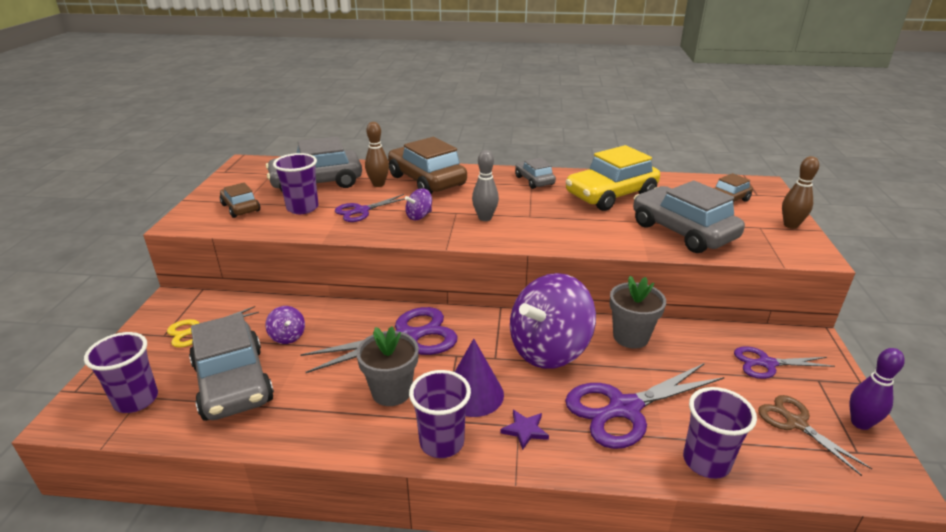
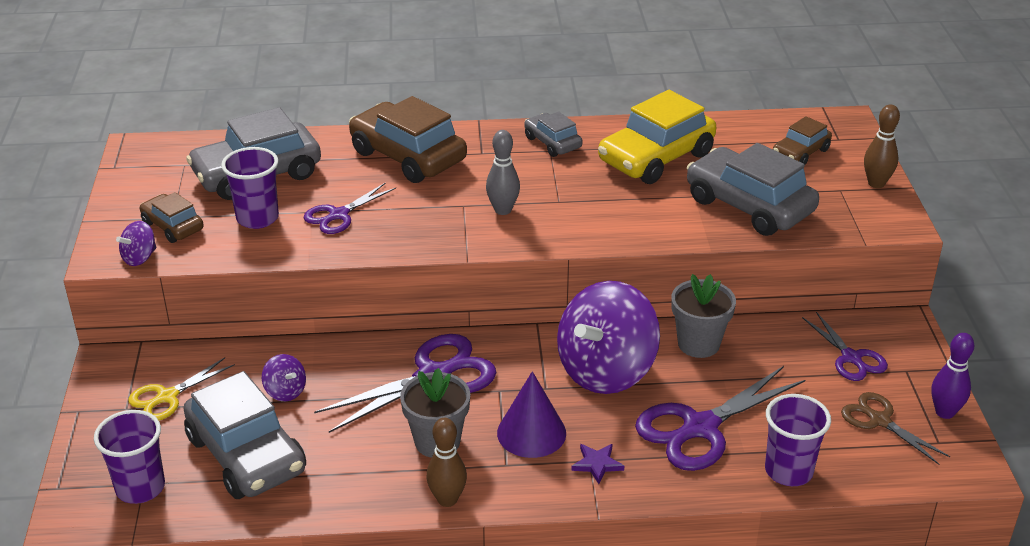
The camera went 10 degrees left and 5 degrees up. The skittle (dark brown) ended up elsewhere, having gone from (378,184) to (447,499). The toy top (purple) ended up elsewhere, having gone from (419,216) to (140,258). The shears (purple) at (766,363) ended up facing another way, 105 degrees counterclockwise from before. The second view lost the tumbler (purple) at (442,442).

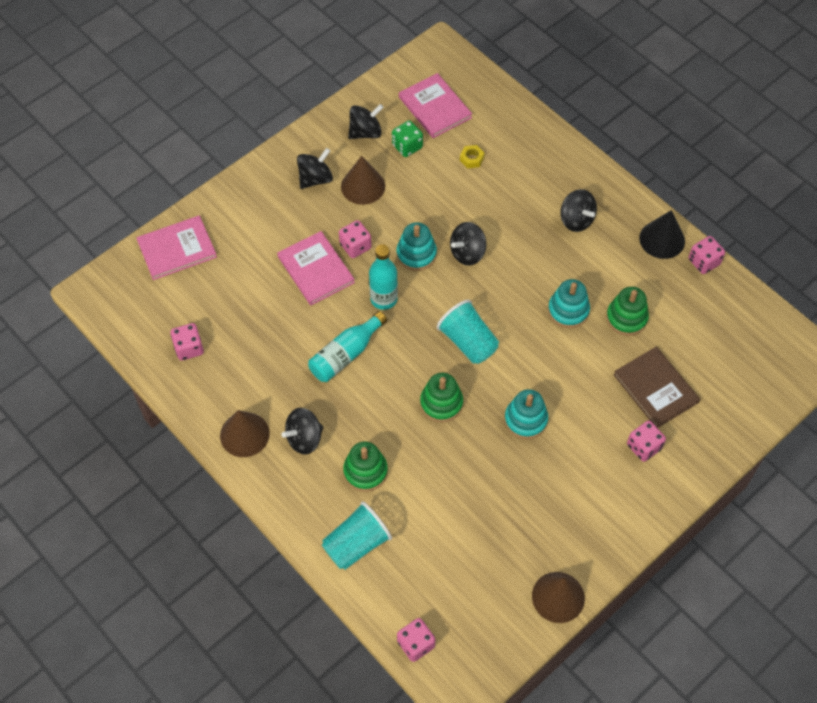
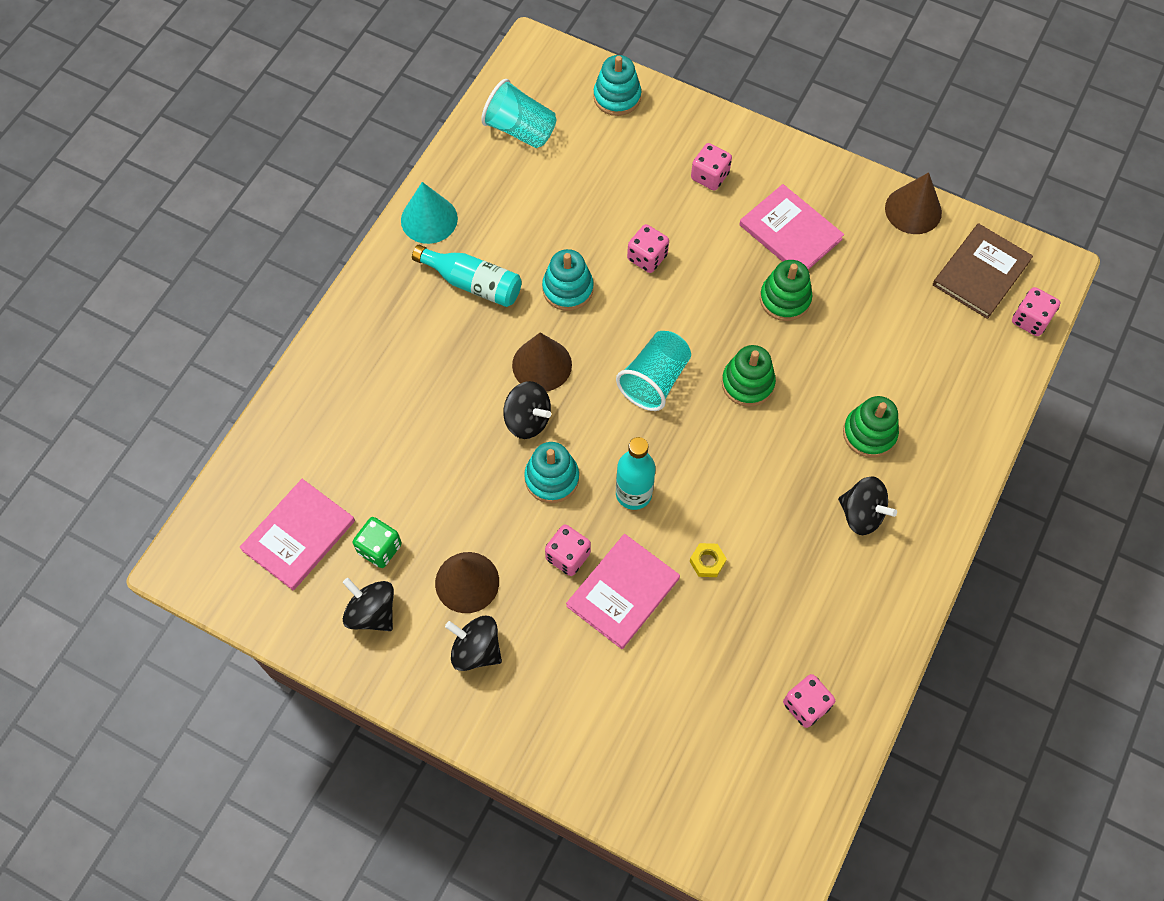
The camera went 110 degrees left and 5 degrees up. The nut (golden) ended up elsewhere, having gone from (471,159) to (707,562). The second view lost the toy top (ebony) at (576,220). What was the cone (ebony) at (662,239) turned into the cone (aqua) at (429,219). The hardback (pink) ended up elsewhere, having gone from (177,249) to (790,232). The game die (pink) ended up elsewhere, having gone from (704,262) to (647,257). The ring stacker (green) ended up elsewhere, having gone from (626,318) to (785,299). The drink bottle (aqua) ended up elsewhere, having gone from (346,354) to (472,283). The hardback (dark brown) ended up elsewhere, having gone from (655,388) to (981,273). The ring stacker (aqua) ended up elsewhere, having gone from (525,420) to (617,97). The cone (dark brown) ended up elsewhere, having gone from (244,434) to (542,365). The tumbler (aqua) ended up elsewhere, having gone from (356,544) to (520,129).

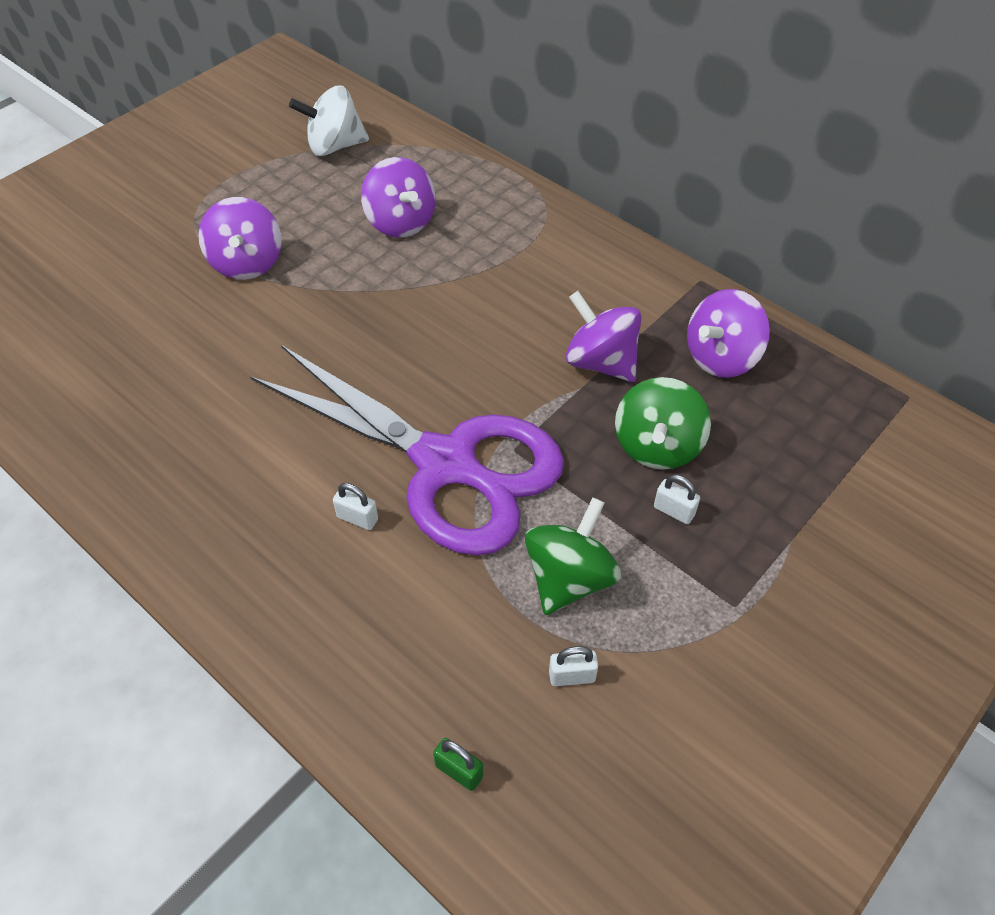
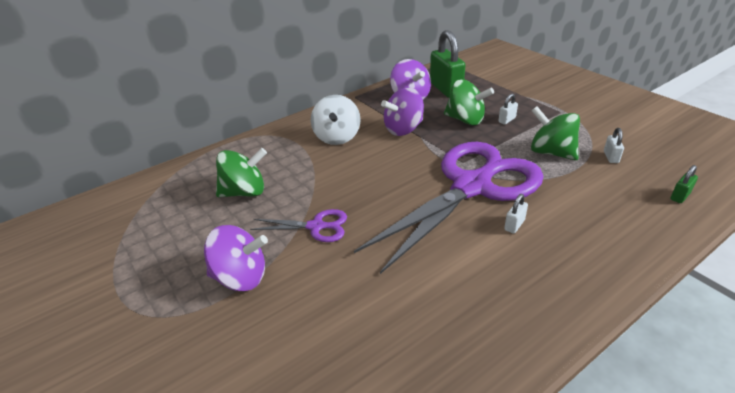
The camera went 75 degrees left and 15 degrees down. The toy top (pure white) ended up elsewhere, having gone from (334,146) to (337,137). What was the toy top (purple) at (401,222) turned into the toy top (green) at (245,192). The second view gained the padlock (green) at (446,89). The second view gained the shears (purple) at (316,226).

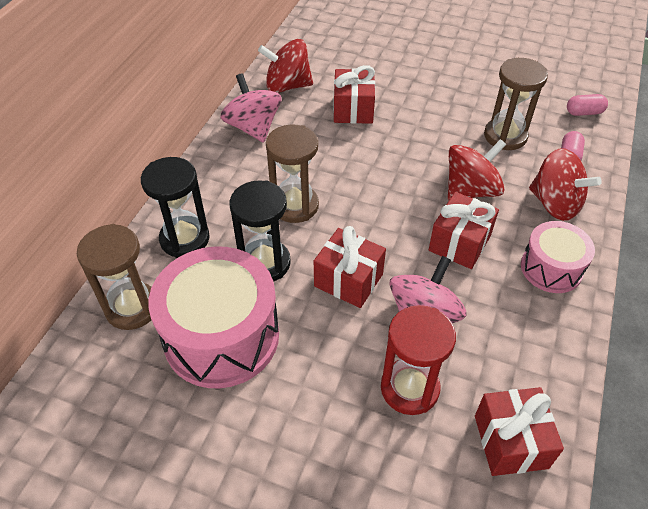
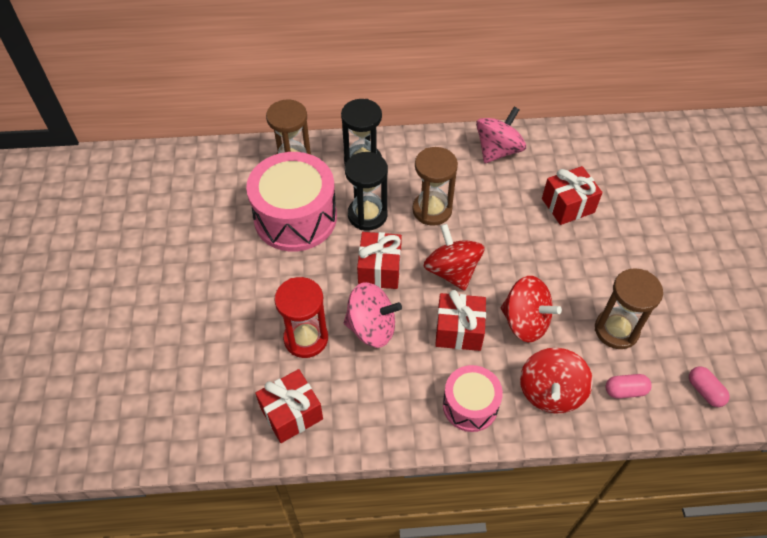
The camera went 65 degrees right and 5 degrees up. The toy top (crimson) ended up elsewhere, having gone from (287,86) to (452,271).

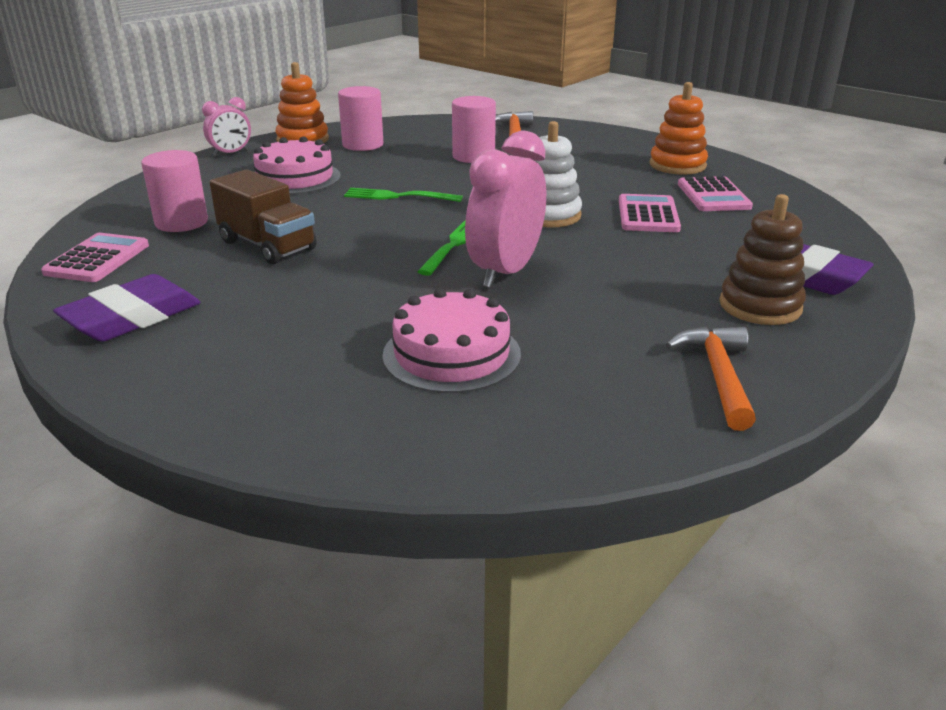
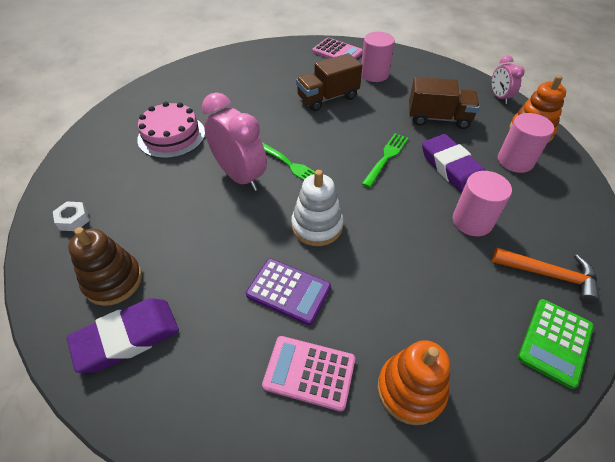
The camera went 110 degrees right and 20 degrees up. Where the cake (pink) stood at (295,178), the lorry (dark brown) came to stand at (438,118). What was the adding machine (pink) at (647,215) turned into the adding machine (purple) at (288,291). The eraser (purple) ended up elsewhere, having gone from (132,317) to (452,168). Where the carpenter's hammer (bright orange) stood at (718,376), the nut (pure white) came to stand at (73,220). The second view gained the adding machine (green) at (555,342).

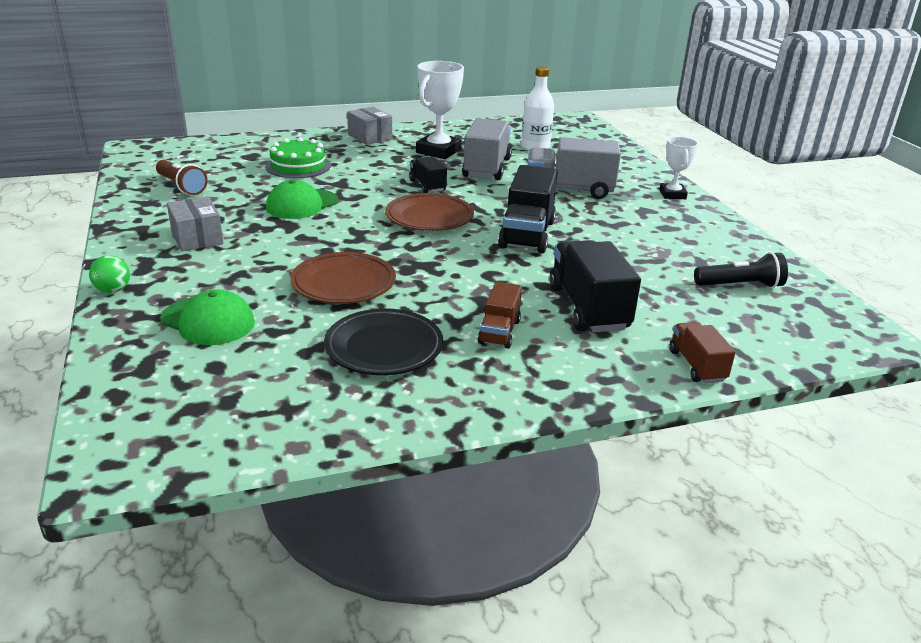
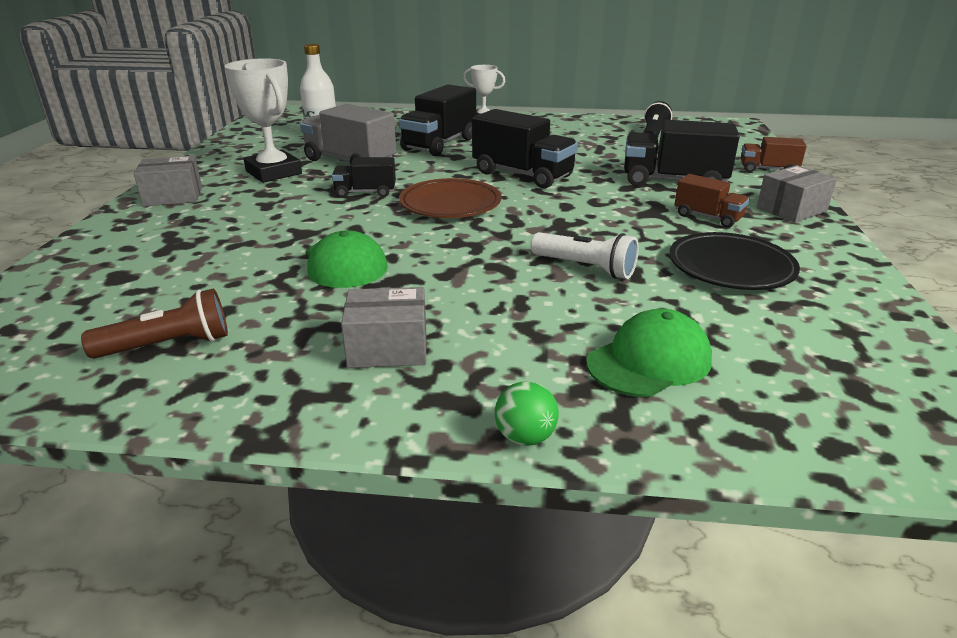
The camera went 65 degrees left and 0 degrees up. The second view lost the cake (green) at (298,166). What was the lorry (ash-grey) at (569,190) turned into the lorry (ebony) at (439,144). Where the dinner plate (dark brown) stood at (343,284), the flashlight (pure white) came to stand at (585,268). The second view gained the parcel (ash-grey) at (791,209).

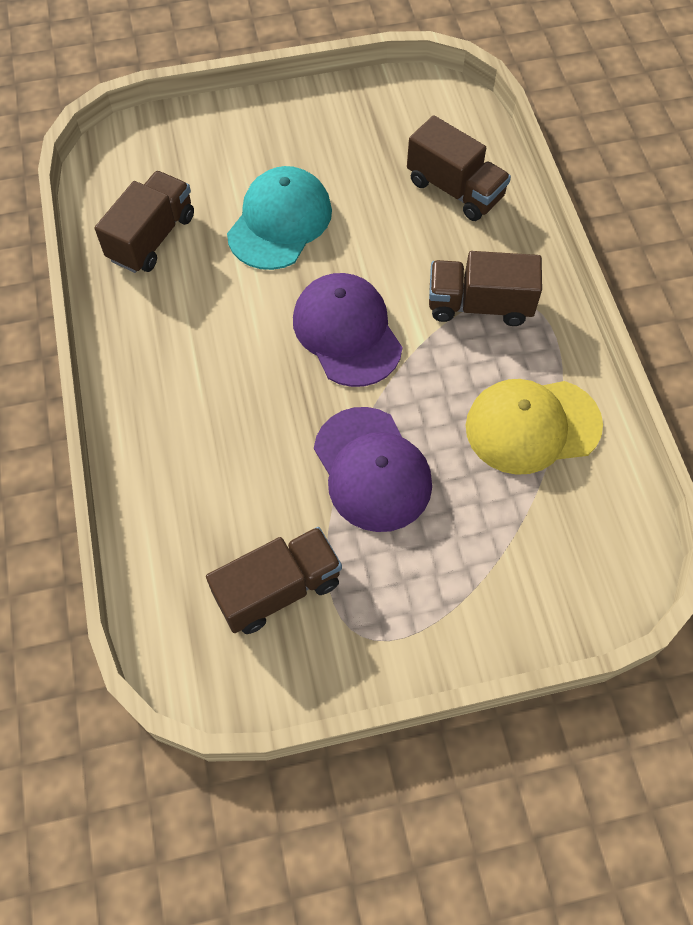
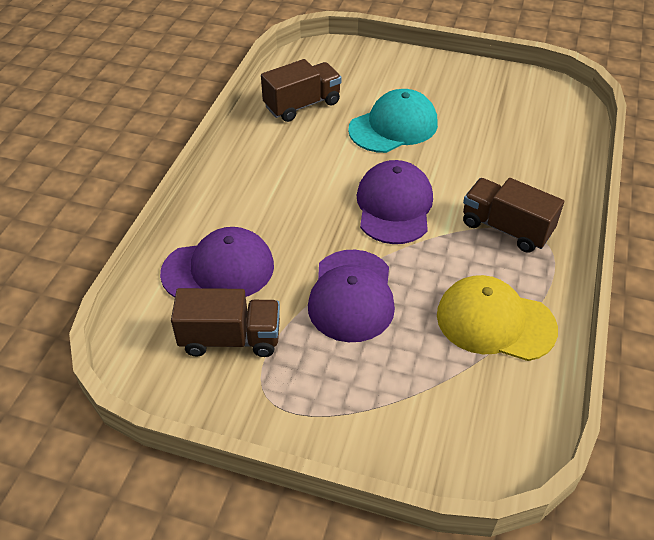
The camera went 30 degrees right and 15 degrees down. The second view lost the lorry (dark brown) at (455,189). The second view gained the peaked cap (purple) at (218,269).

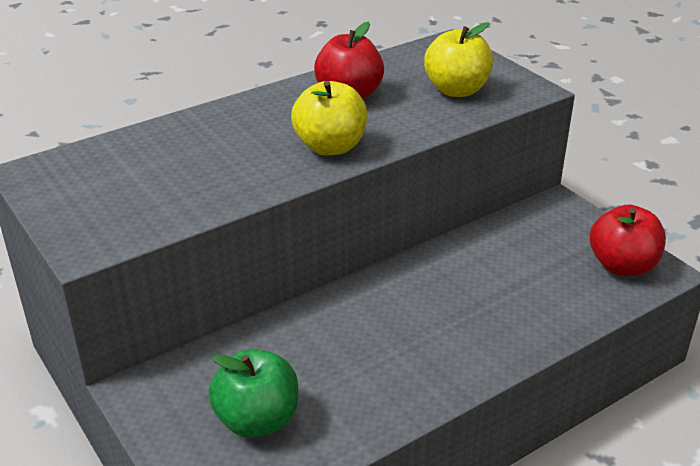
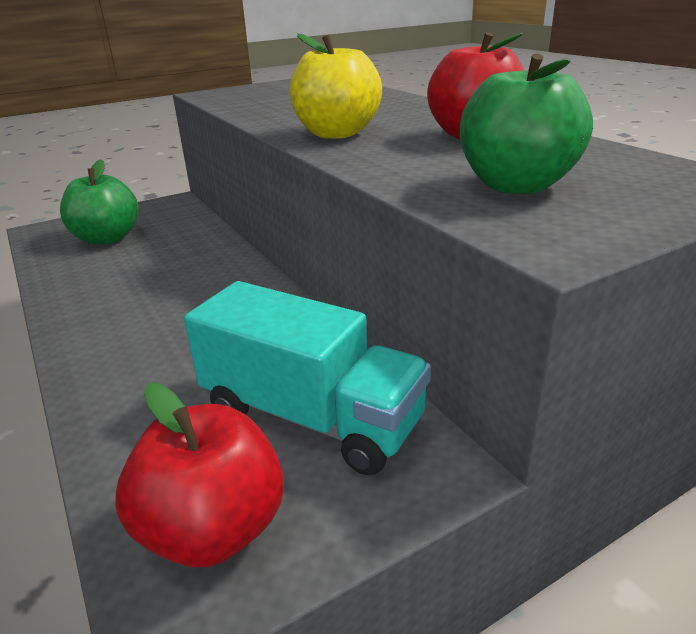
The camera went 95 degrees right and 5 degrees down. What was the apple fruit (golden) at (456,90) turned into the apple fruit (green) at (516,185). The second view gained the lorry (aqua) at (311,416).

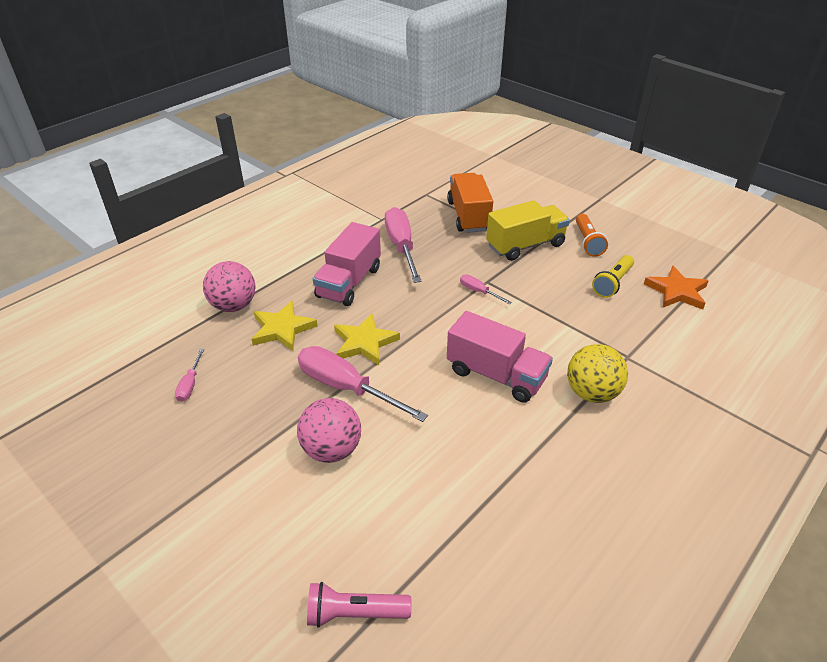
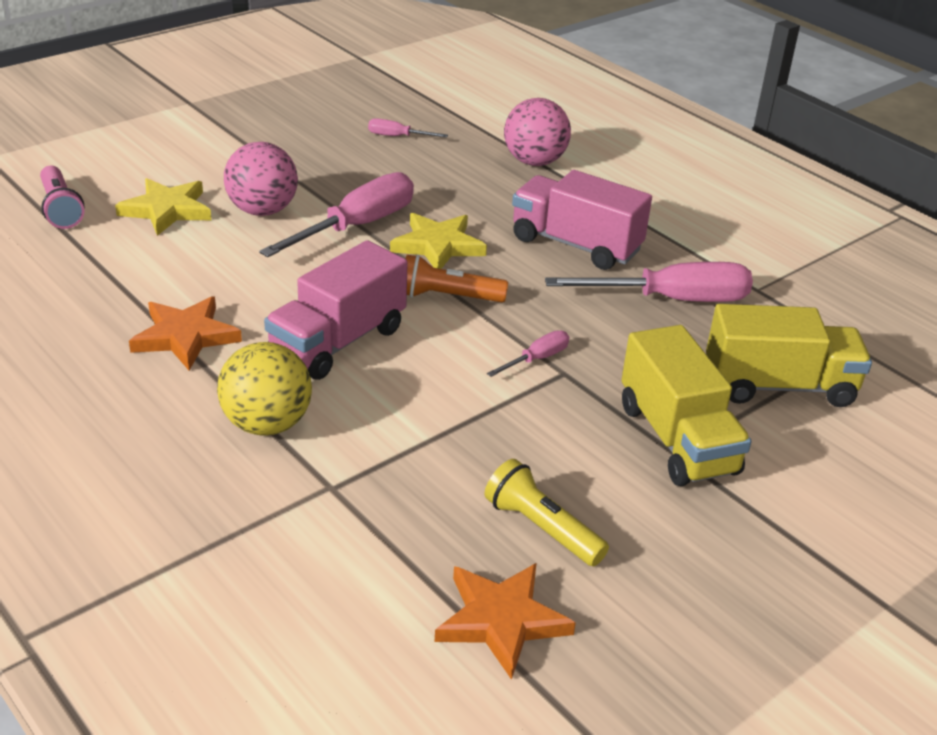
The camera went 95 degrees right and 5 degrees down. What was the lorry (bright orange) at (468,216) turned into the lorry (golden) at (779,386). The flashlight (bright orange) ended up elsewhere, having gone from (587,242) to (448,297). The star shape (golden) ended up elsewhere, having gone from (282,329) to (167,210). The flashlight (pink) at (355,613) ended up facing another way, 150 degrees clockwise from before. The second view gained the star shape (bright orange) at (185,336).

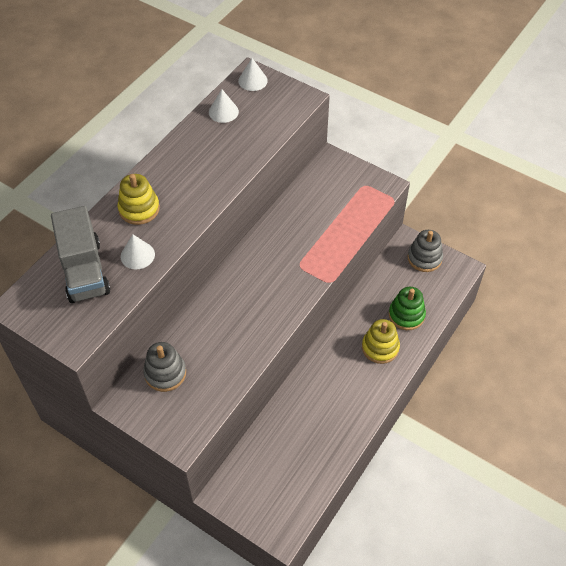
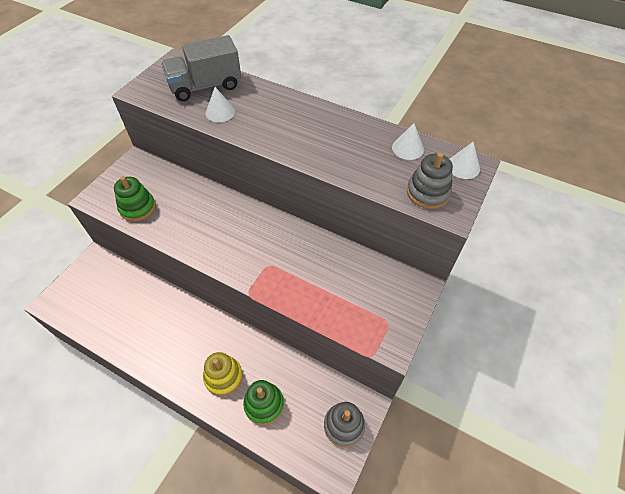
The camera went 85 degrees right and 0 degrees up. The second view lost the ring stacker (golden) at (139,209). The ring stacker (ash-grey) ended up elsewhere, having gone from (165,373) to (428,193). The second view gained the ring stacker (green) at (137,208).

